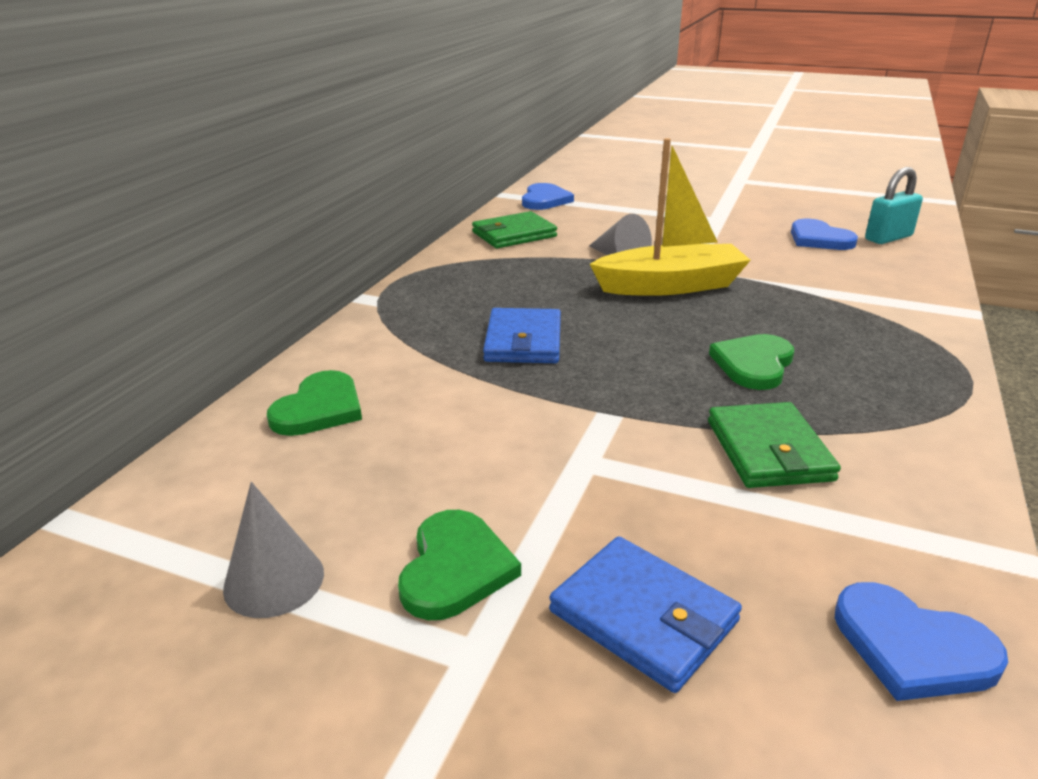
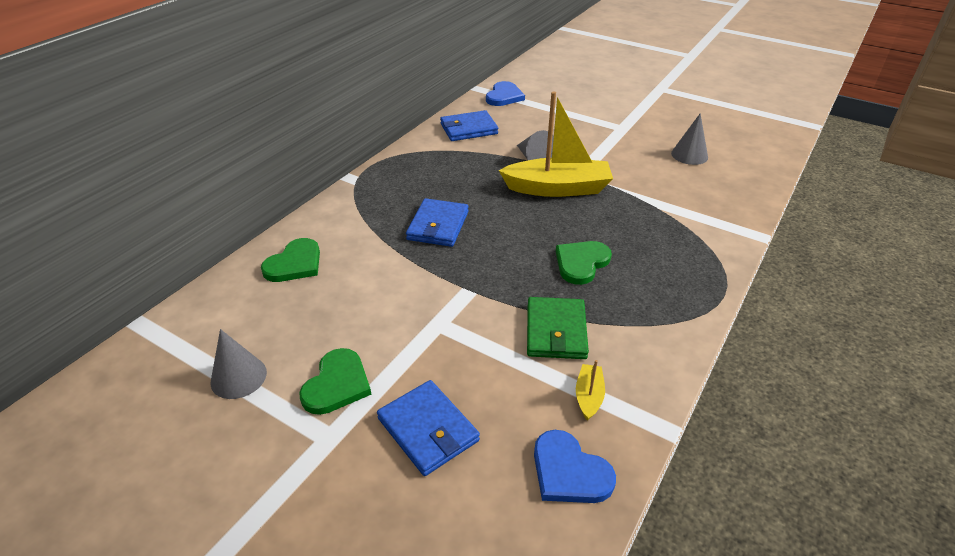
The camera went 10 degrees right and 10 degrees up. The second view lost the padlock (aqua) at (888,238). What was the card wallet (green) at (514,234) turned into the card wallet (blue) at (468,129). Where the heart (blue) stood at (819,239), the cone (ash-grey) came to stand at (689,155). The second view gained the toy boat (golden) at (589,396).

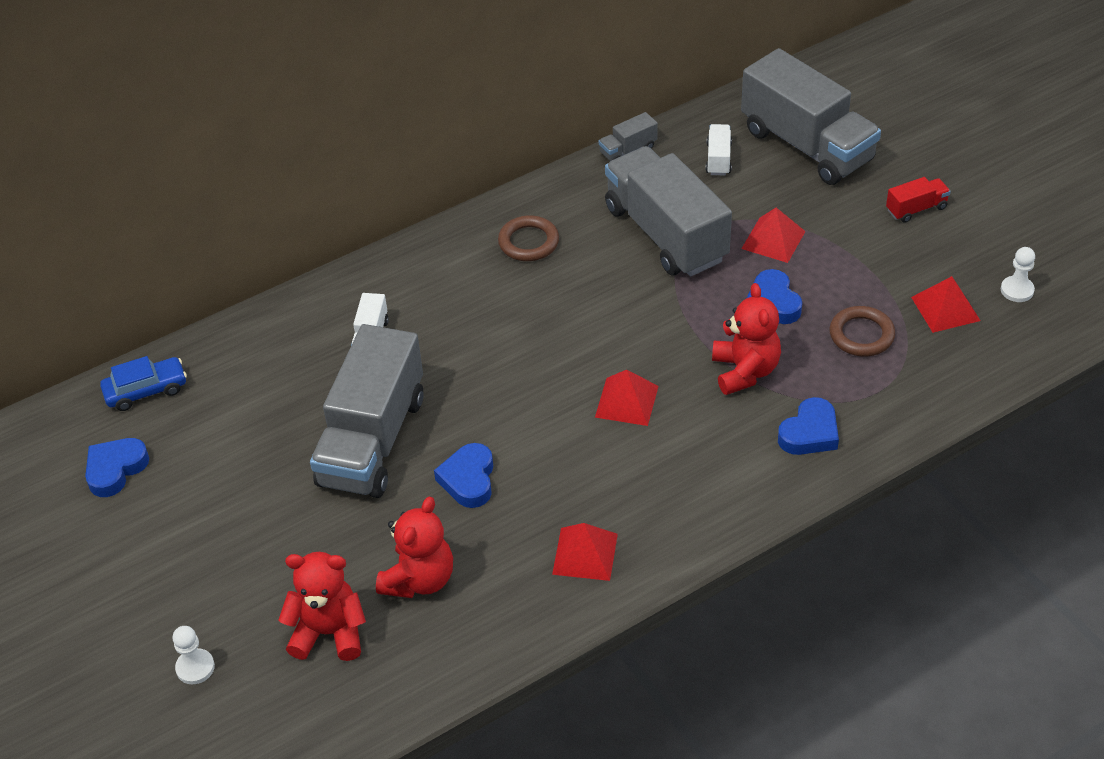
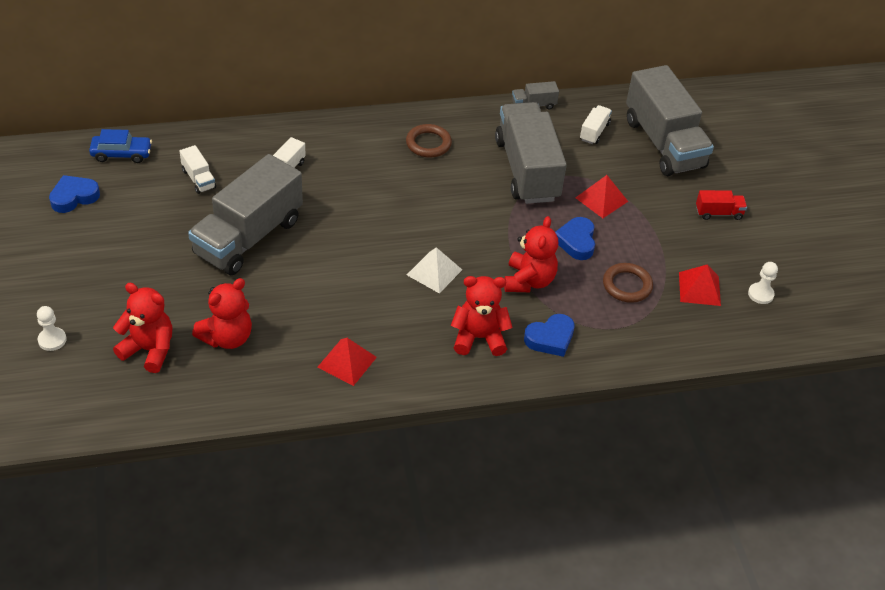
The camera went 15 degrees right and 0 degrees up. What was the solid pyramid (crimson) at (626,401) turned into the solid pyramid (pure white) at (434,272). The second view lost the heart (blue) at (468,479). The second view gained the lorry (pure white) at (198,179). The second view gained the teddy bear (crimson) at (479,338).

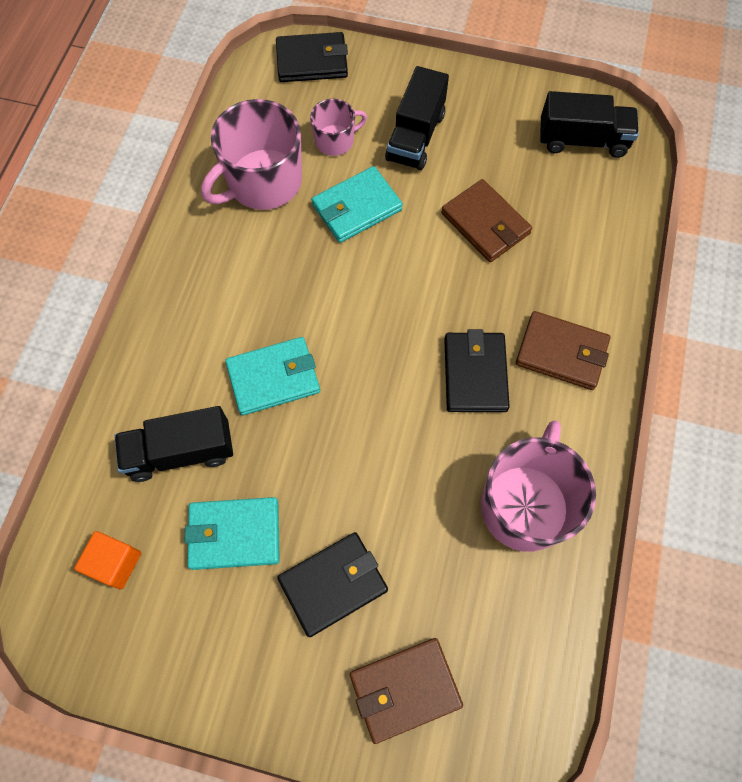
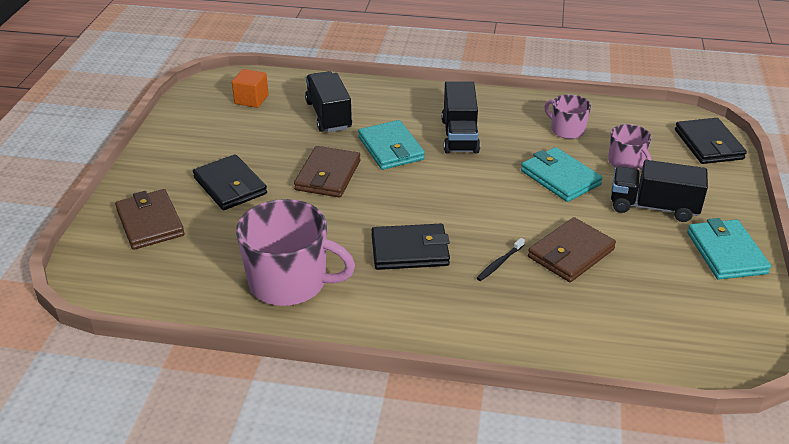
The camera went 85 degrees right and 30 degrees down. The lorry (ebony) ended up elsewhere, having gone from (582,140) to (459,136). The size of the coffee mug (pink) at (263,182) changed by a factor of 0.54. The card wallet (dark brown) ended up elsewhere, having gone from (561,353) to (328,175). The card wallet (aqua) ended up elsewhere, having gone from (234,534) to (726,253). The second view gained the dental brush (ebony) at (499,263).

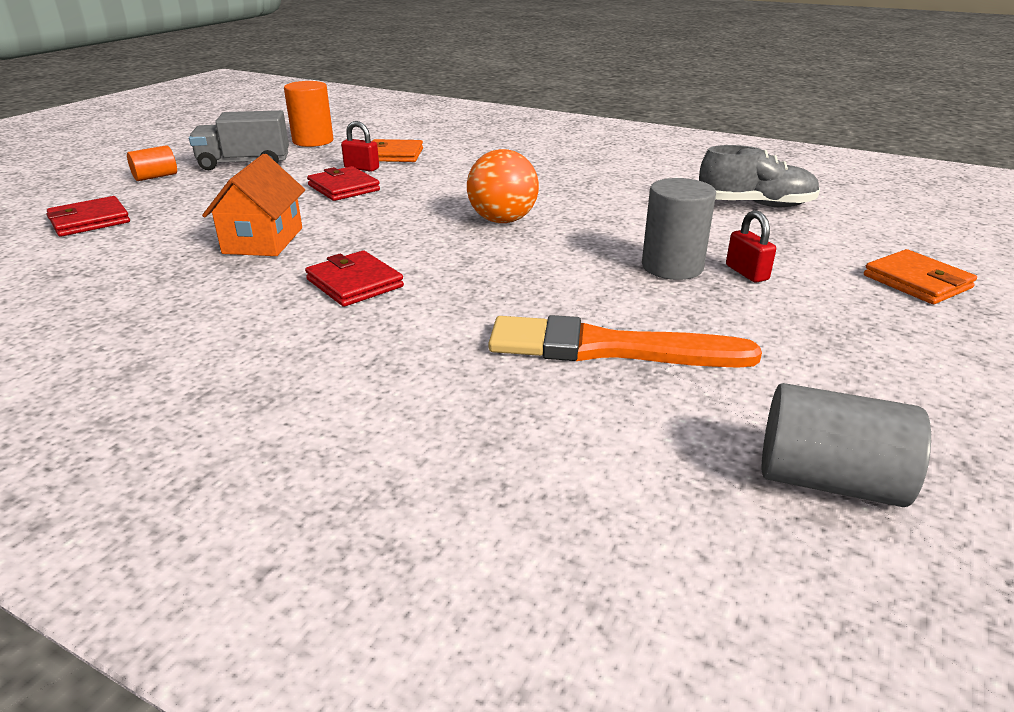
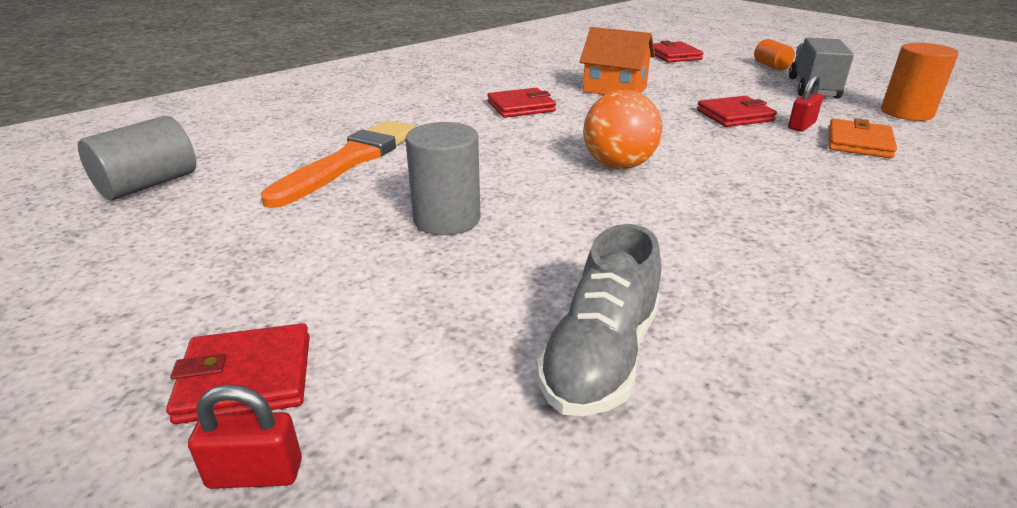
The camera went 110 degrees right and 0 degrees up. The padlock (crimson) ended up elsewhere, having gone from (746,273) to (255,473). What was the card wallet (bright orange) at (917,282) turned into the card wallet (crimson) at (246,378).

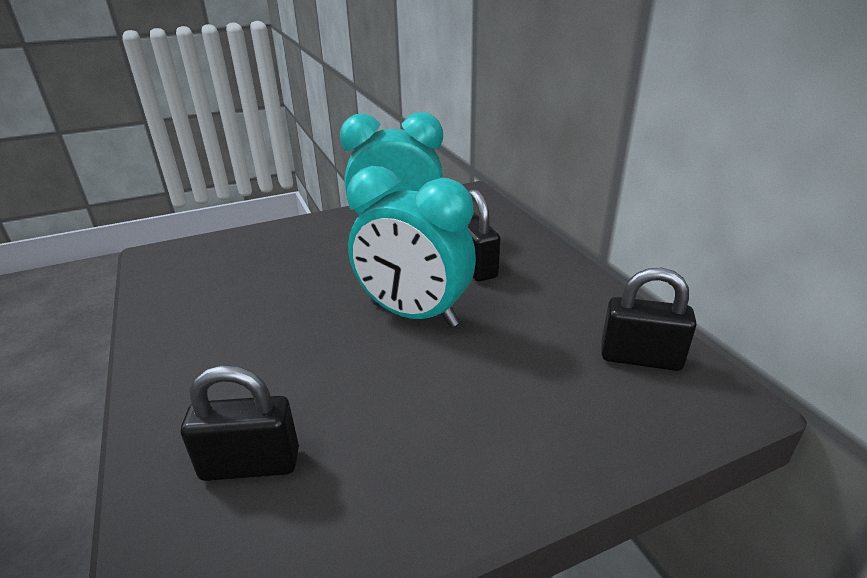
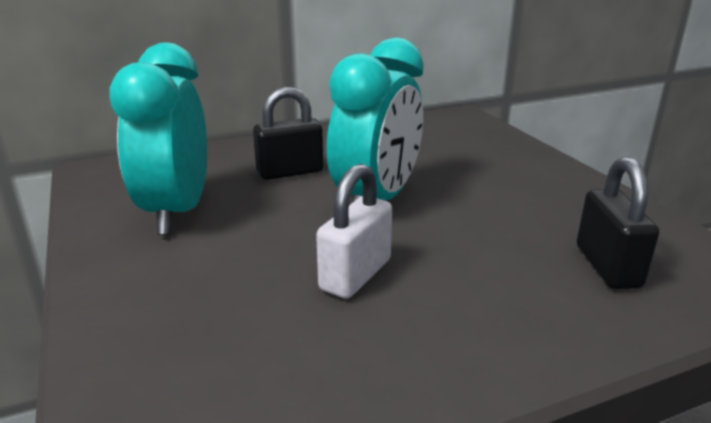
The camera went 90 degrees left and 5 degrees down. The second view lost the padlock (ebony) at (640,358). The second view gained the padlock (pure white) at (355,275).

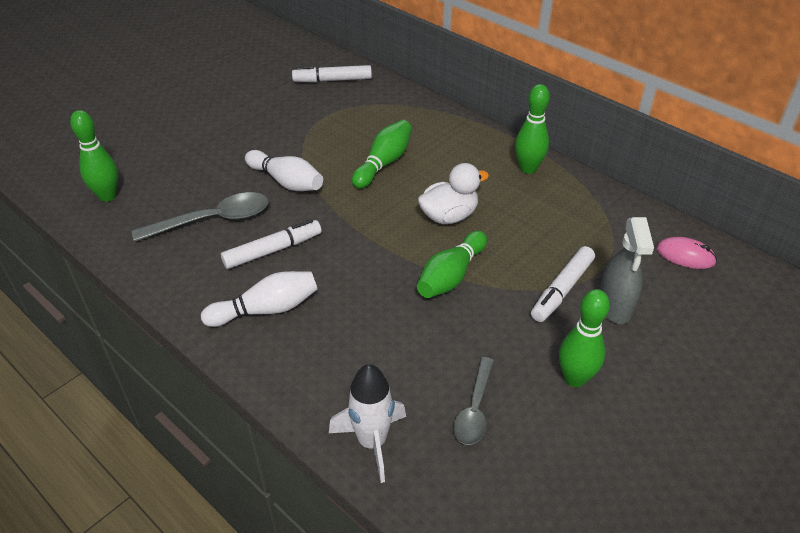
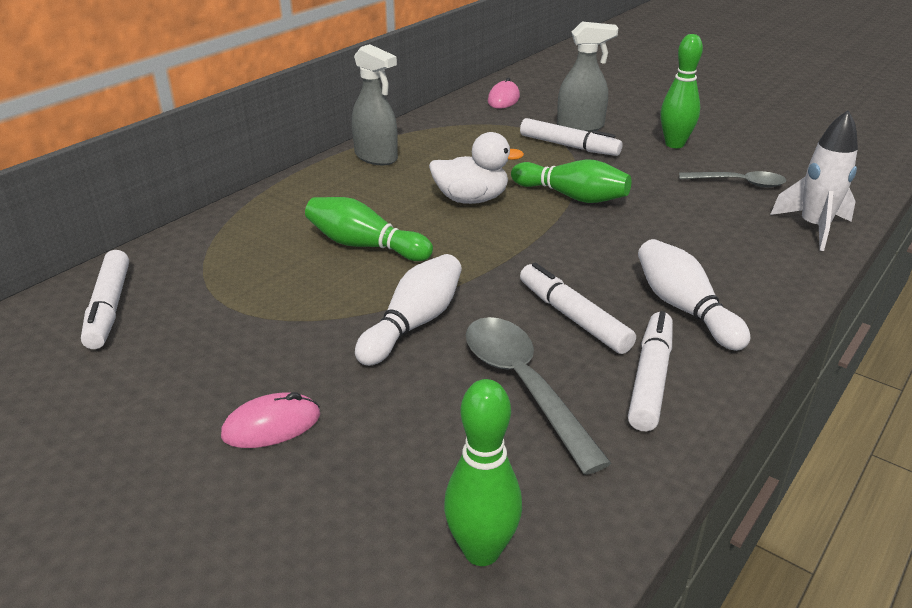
The camera went 95 degrees left and 10 degrees down. Where the skittle (green) stood at (528,169), the spray bottle (ash-grey) came to stand at (376,157). The duck (pure white) at (449,216) ended up facing another way, 120 degrees clockwise from before. The second view gained the felt pen (pure white) at (650,379). The second view gained the computer mouse (pink) at (271,425).

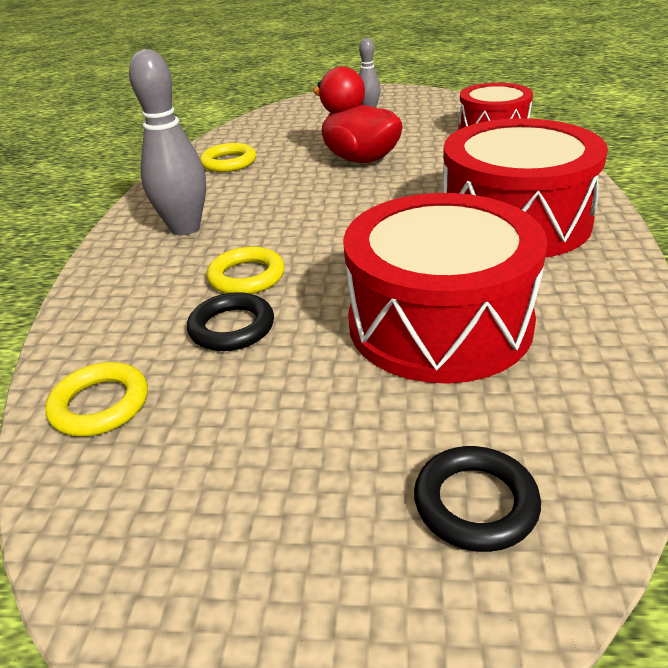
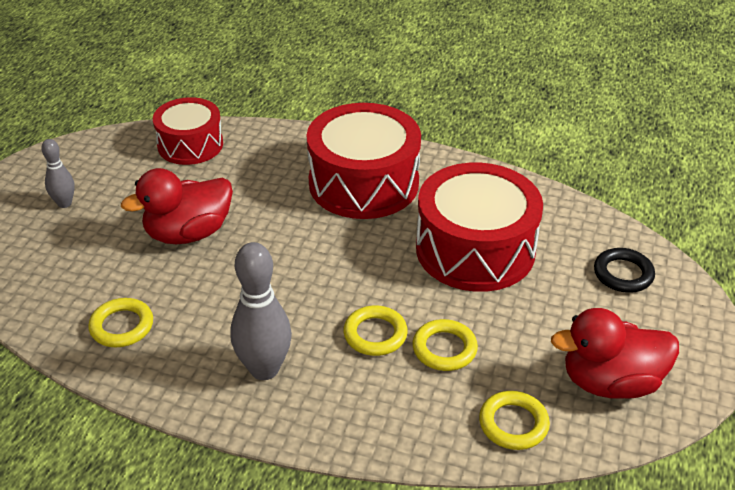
The camera went 80 degrees left and 5 degrees up. What was the hoop (ebony) at (232,327) turned into the hoop (golden) at (444,349). The second view gained the duck (crimson) at (610,382).

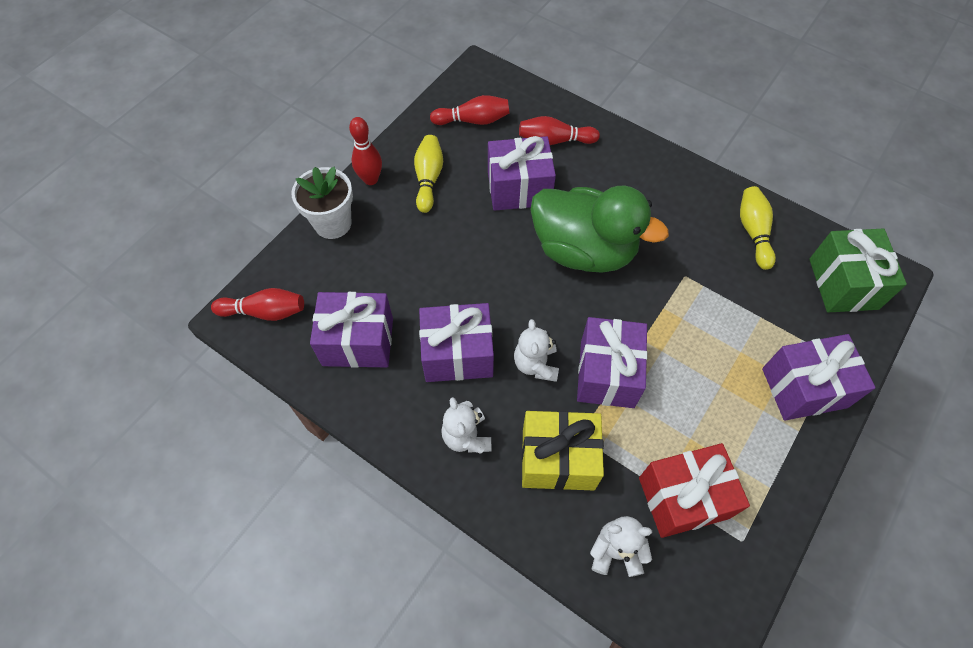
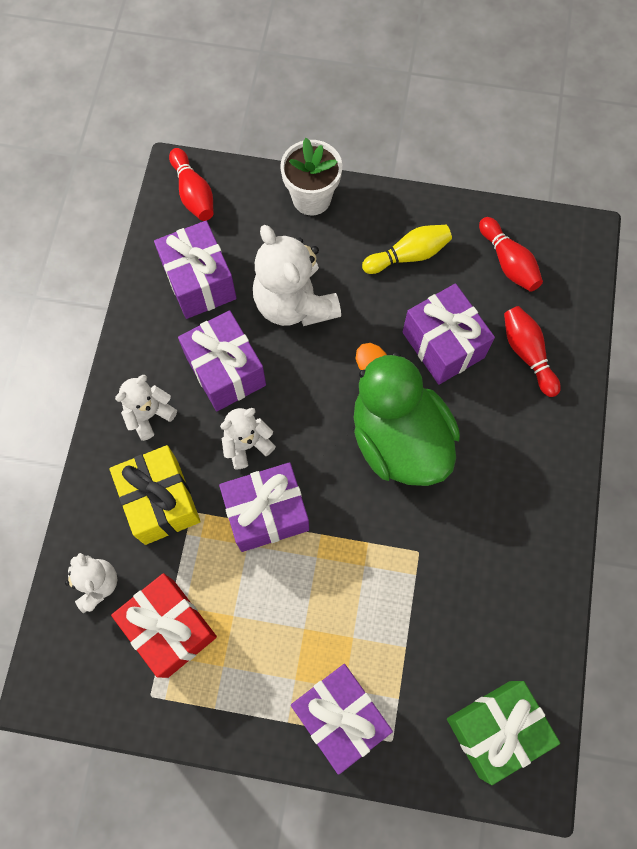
The camera went 65 degrees right and 10 degrees up. The second view lost the skittle (crimson) at (371,179). The duck (green) at (583,250) ended up facing another way, 150 degrees clockwise from before. The second view lost the skittle (golden) at (753,232). The second view gained the teddy bear (pure white) at (294,303).

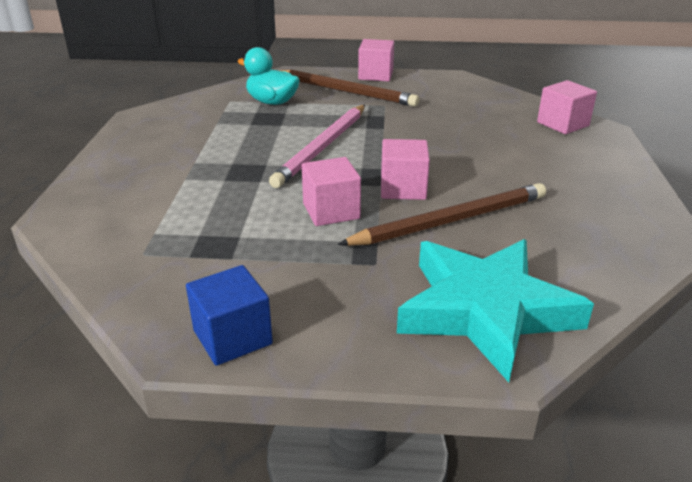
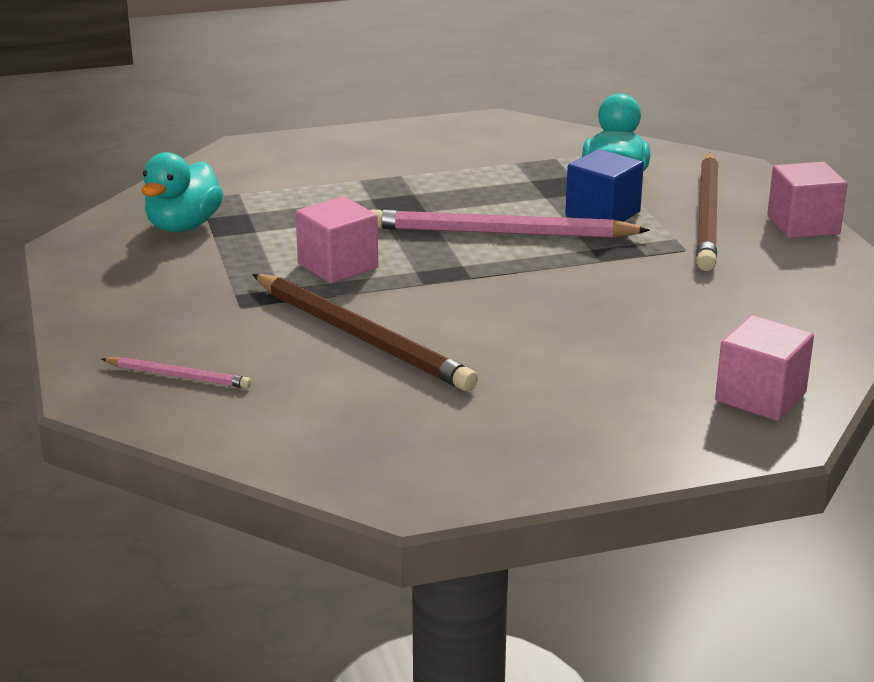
The camera went 70 degrees right and 5 degrees down. The second view lost the block (pink) at (403,188). Where the star shape (aqua) stood at (485,310), the pencil (pink) came to stand at (178,376). The block (blue) ended up elsewhere, having gone from (232,337) to (602,214). The second view gained the duck (aqua) at (183,226).

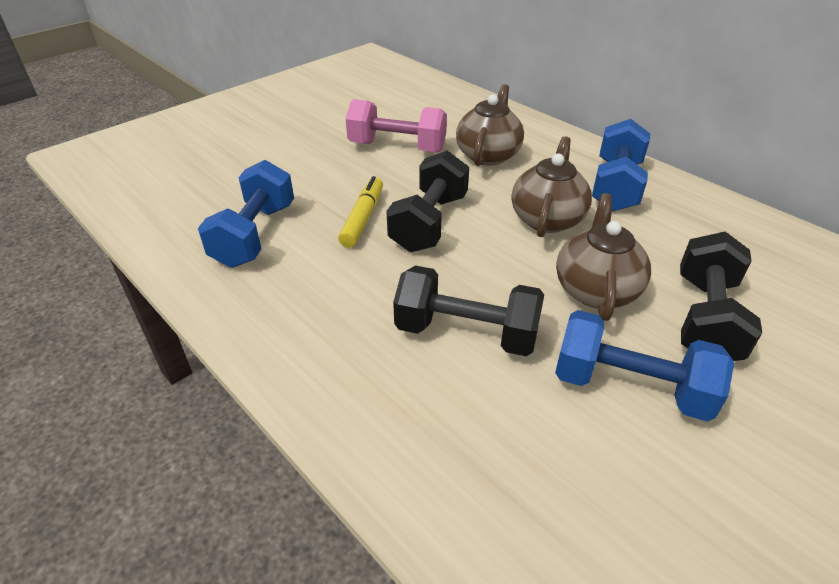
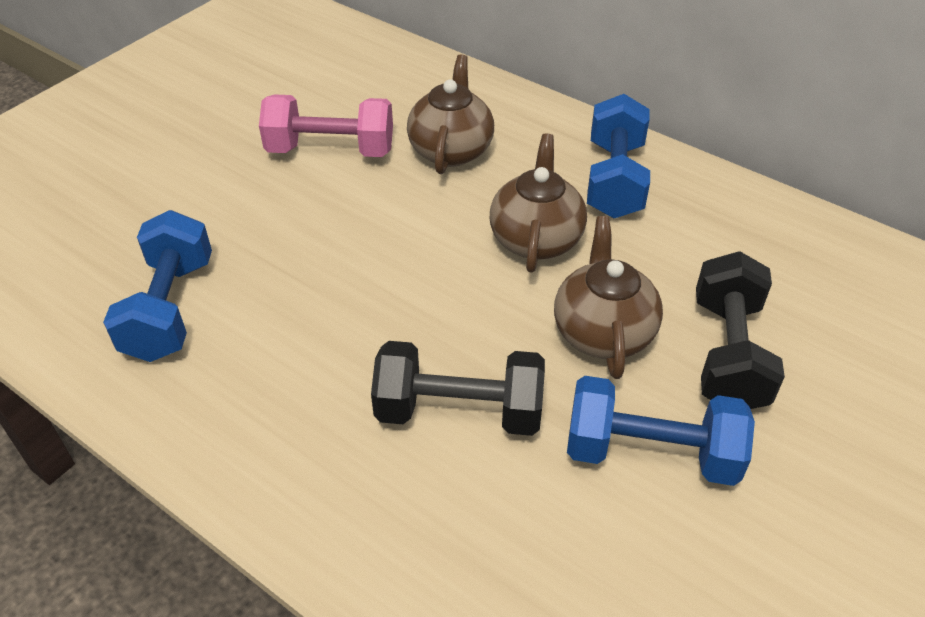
The camera went 10 degrees left and 5 degrees up. The second view lost the hand weight (ebony) at (429,223). The second view lost the felt pen (golden) at (363,218).

